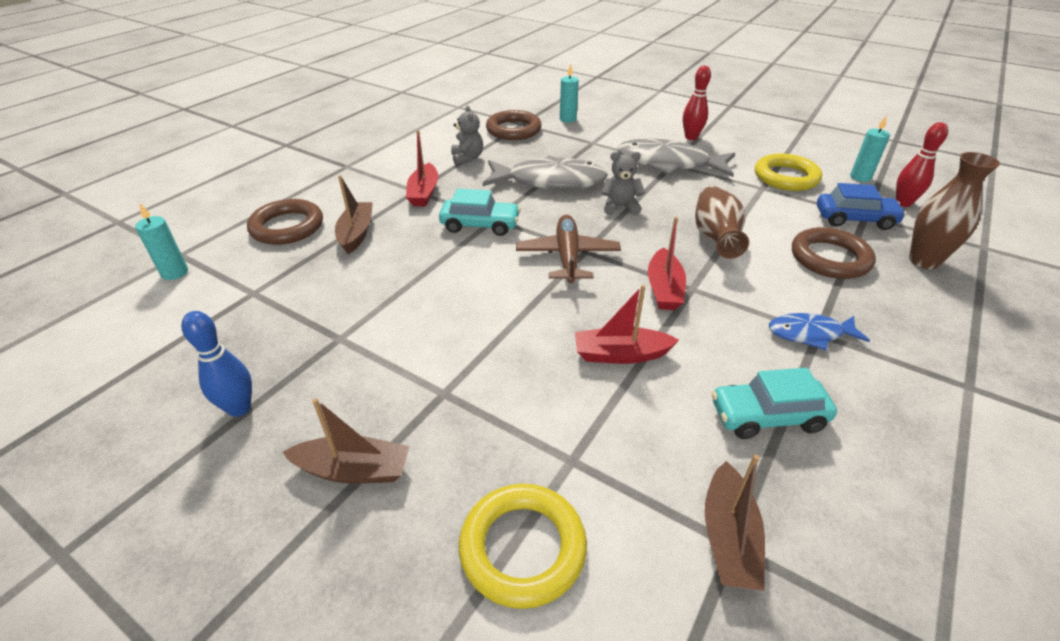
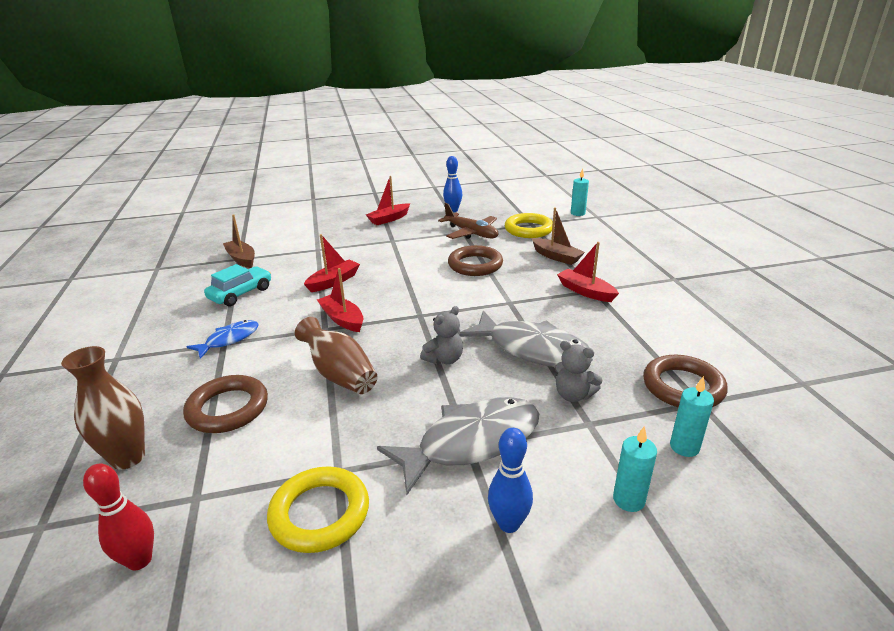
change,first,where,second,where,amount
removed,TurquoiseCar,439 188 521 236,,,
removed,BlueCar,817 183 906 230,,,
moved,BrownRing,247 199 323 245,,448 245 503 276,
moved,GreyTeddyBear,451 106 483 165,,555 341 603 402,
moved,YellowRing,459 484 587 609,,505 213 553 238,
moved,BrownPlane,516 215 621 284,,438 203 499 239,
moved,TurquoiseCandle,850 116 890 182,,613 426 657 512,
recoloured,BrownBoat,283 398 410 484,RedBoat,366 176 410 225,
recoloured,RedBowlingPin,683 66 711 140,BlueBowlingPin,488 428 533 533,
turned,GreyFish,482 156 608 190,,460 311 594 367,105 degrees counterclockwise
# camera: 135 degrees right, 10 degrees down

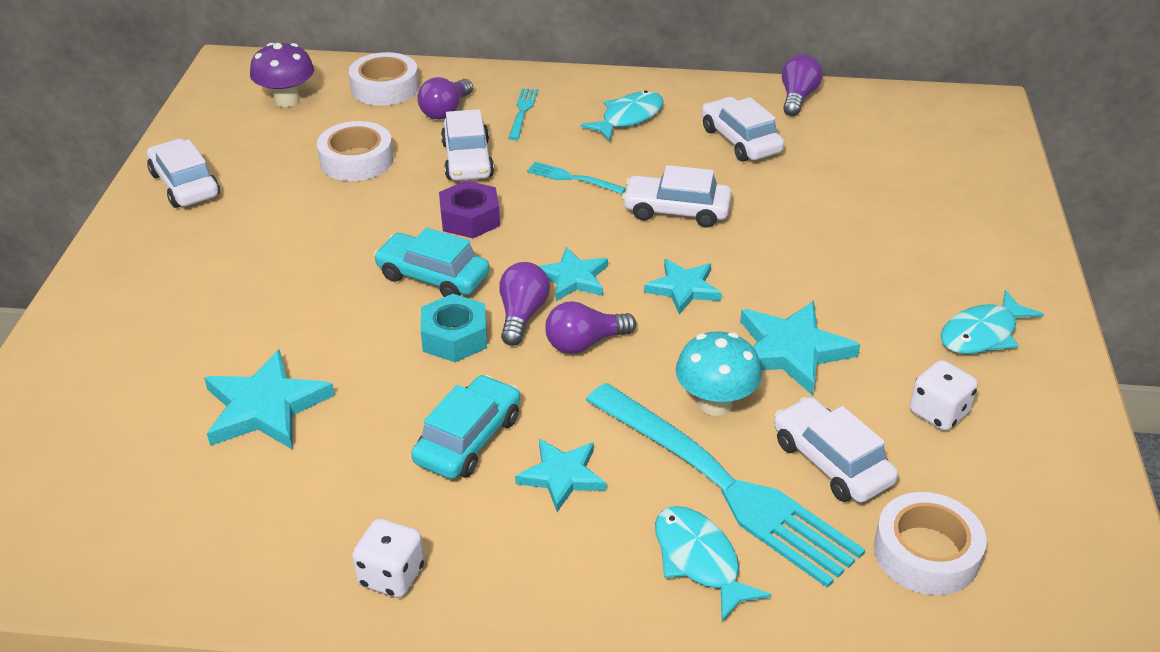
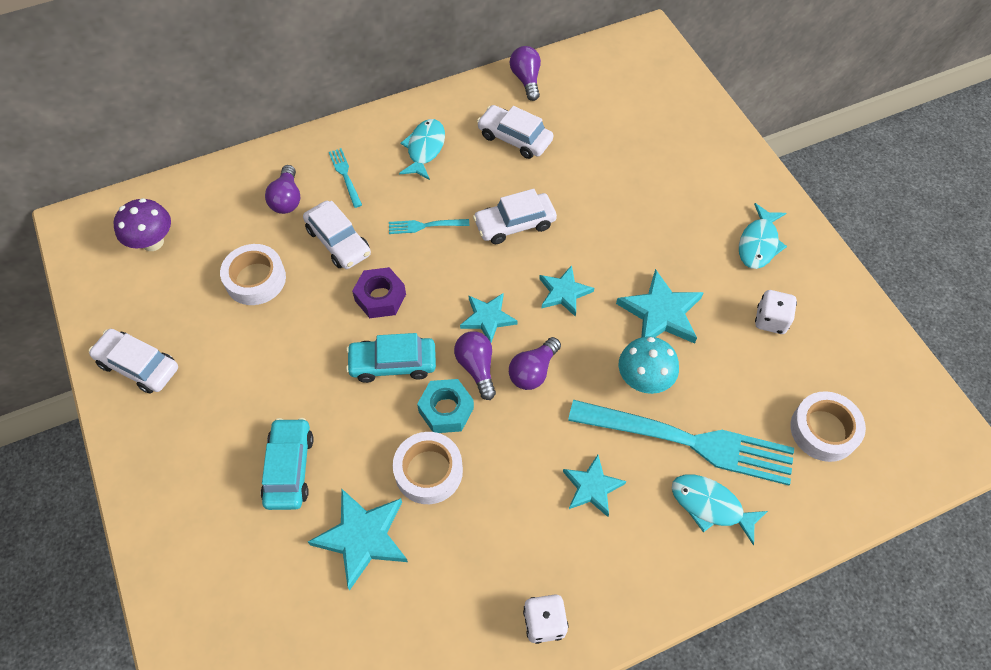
change,first,where,second,where,amount
removed,WhiteCar,774 397 898 503,,,
moved,WhiteTape,349 52 419 106,,393 432 463 504,
moved,TurquoiseCar,411 375 520 479,,261 418 314 510,
# camera: 30 degrees left, 20 degrees up

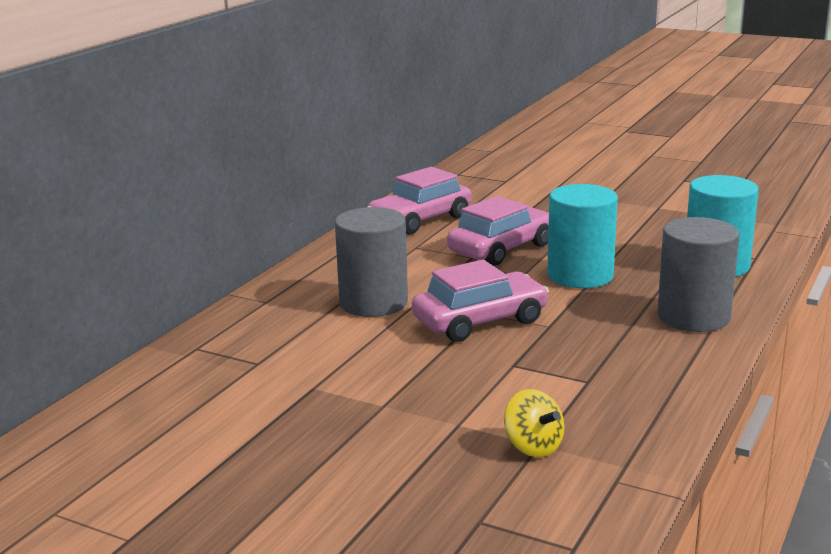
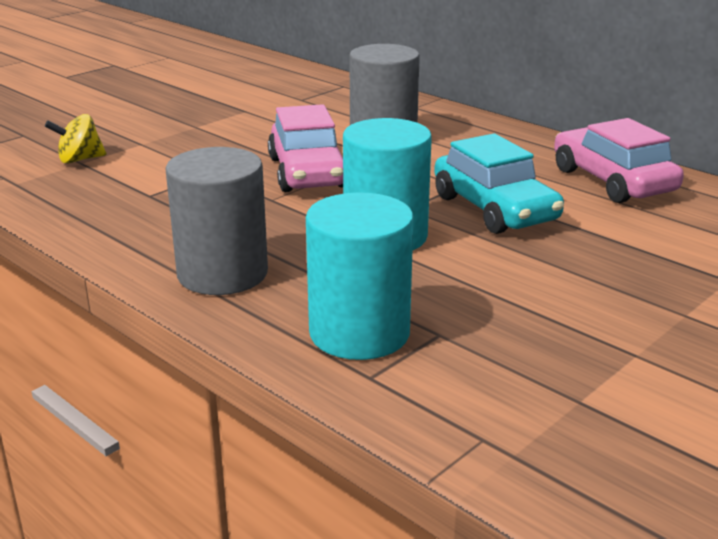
change,first,where,second,where,amount
recoloured,PinkCar,447 196 549 266,TurquoiseCar,434 133 564 234,
# camera: 105 degrees right, 5 degrees up

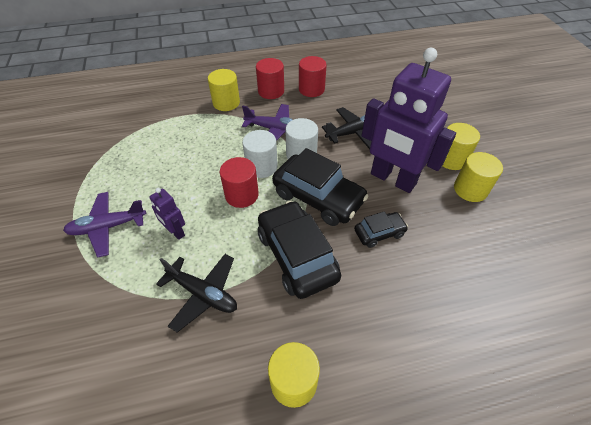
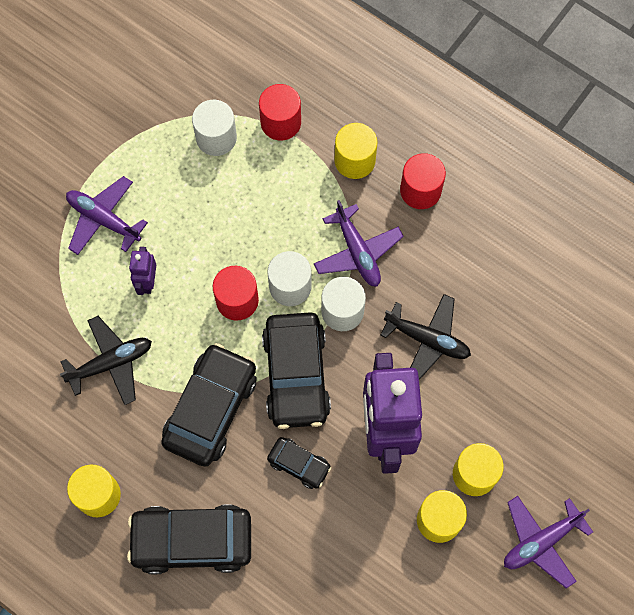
change,first,where,second,where,amount
added,,,BlackCar,127 504 251 574,
added,,,WhiteCylinder,192 100 237 156,
added,,,PurplePlane,504 496 593 589,
moved,RedCylinder,299 56 327 97,,259 84 301 141,
turned,BlackPlane,156 254 237 333,,60 316 152 405,105 degrees counterclockwise
# camera: 50 degrees right, 20 degrees up

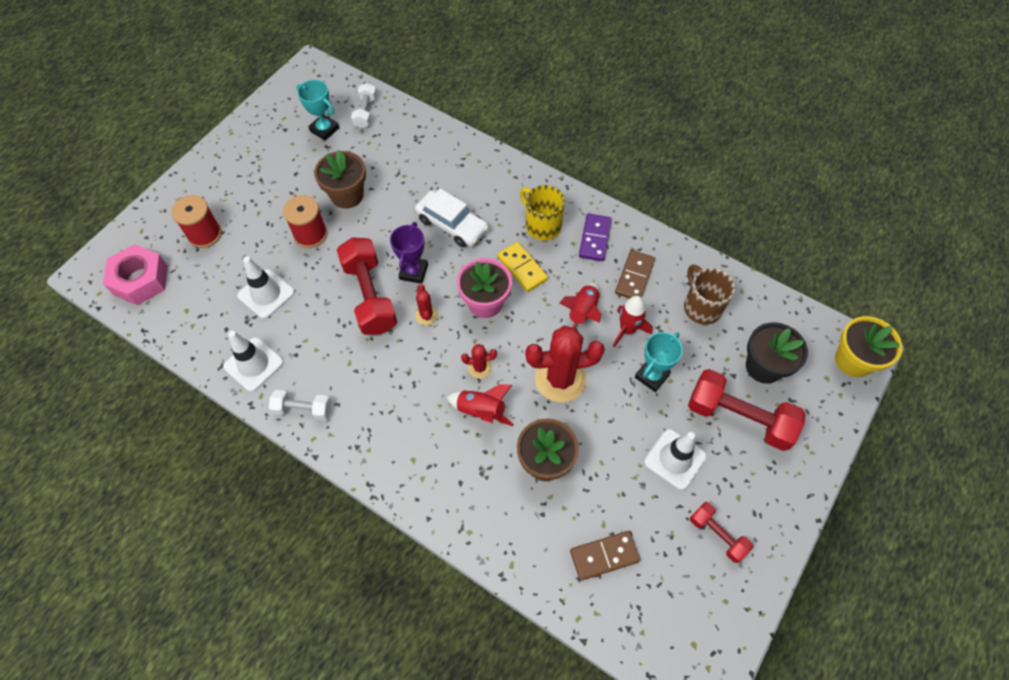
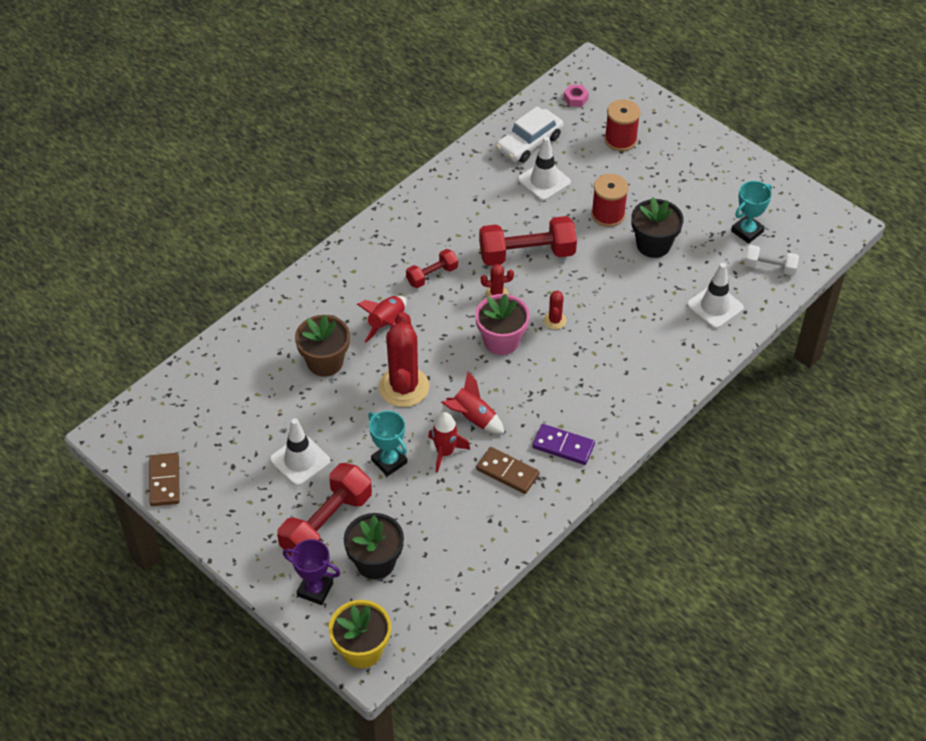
change,first,where,second,where,amount
removed,WhiteDumbbell,269 390 331 420,,,
removed,YellowDomino,497 242 548 292,,,
removed,YellowMug,520 185 565 240,,,
removed,BrownMug,684 265 735 325,,,
moved,WhiteTrafficCone,223 331 284 392,,687 263 744 329,
moved,PurpleTrophy,390 222 428 284,,283 539 341 605,
moved,WhiteCar,415 189 489 247,,496 106 563 163,
moved,RedCactus,461 344 497 379,,544 290 567 329,
moved,BrownDomino,570 531 640 581,,149 453 180 506,
moved,RedDumbbell,690 502 753 563,,406 249 458 288,
recoloured,BrownFlowerPot,314 150 366 209,BlackFlowerPot,631 197 684 258,
resized,PinkNut,103 244 168 305,,563 85 589 107,x0.47
# camera: 100 degrees right, 10 degrees down

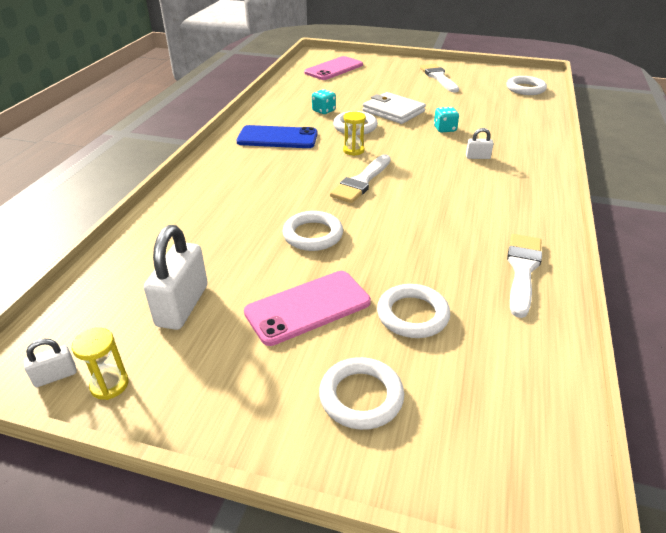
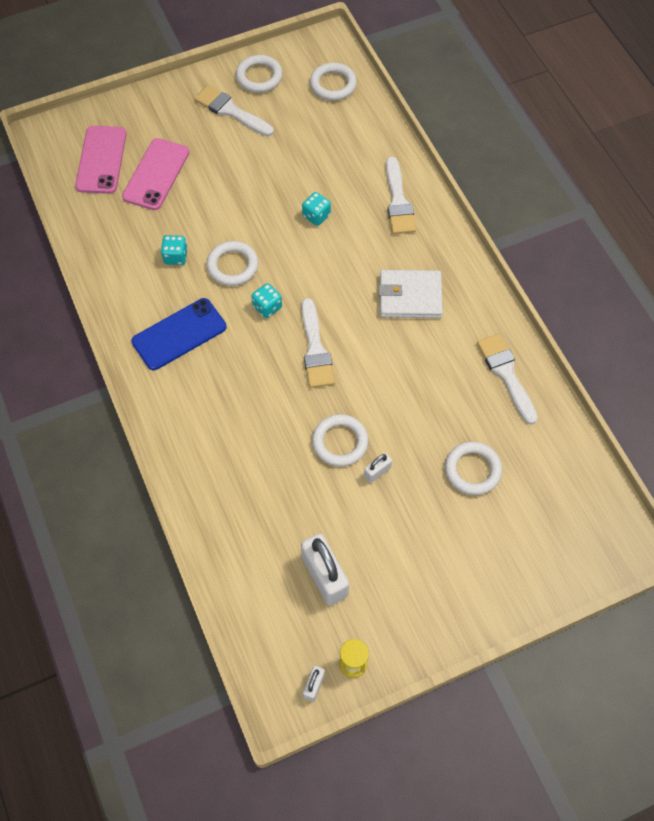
change,first,where,second,where,amount
added,,,WhiteBrush,386 157 416 234,
moved,PinkPhone,244 271 371 346,,122 138 190 210,
moved,WhiteRing,319 357 404 430,,236 55 283 93,
moved,WhiteWallet,363 92 426 124,,379 270 443 318,
moved,WhitePadlock,466 128 494 159,,364 453 392 483,
replaced,YellowHourglass,343 112 366 156,TurquoiseDice,251 283 282 318,
# camera: 40 degrees left, 25 degrees up

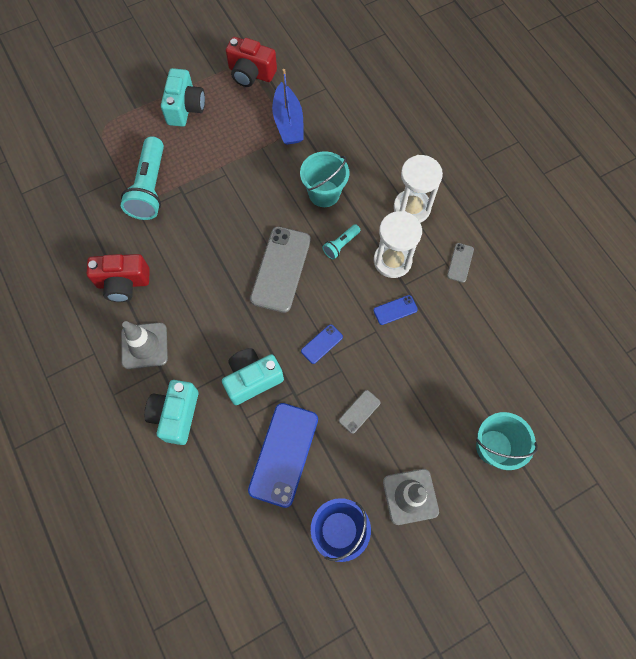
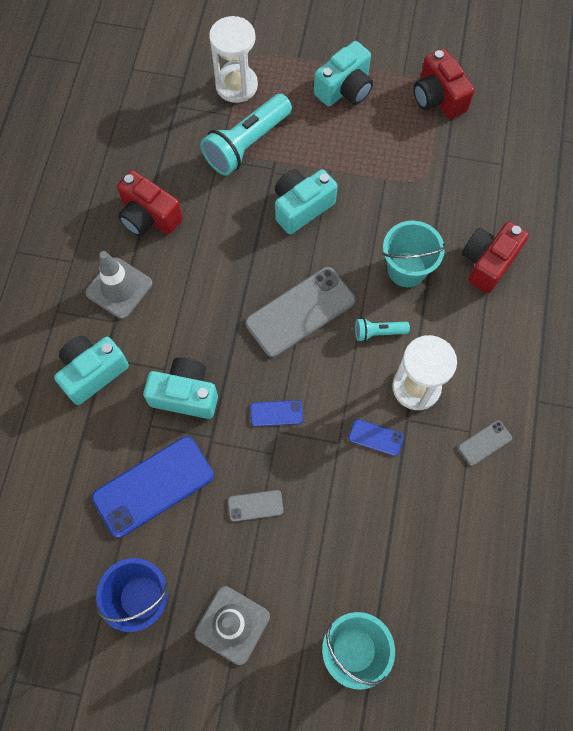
change,first,where,second,where,amount
removed,BlueBoat,272 69 304 145,,,
added,,,TurquoiseCamera,275 169 338 235,
added,,,RedCamera,462 222 529 294,
moved,WhiteHourglass,394 155 443 223,,209 16 258 103,
# camera: 40 degrees right, 0 degrees up

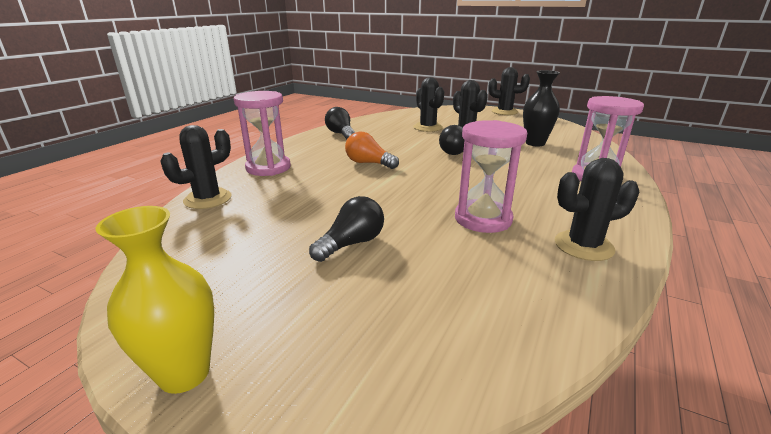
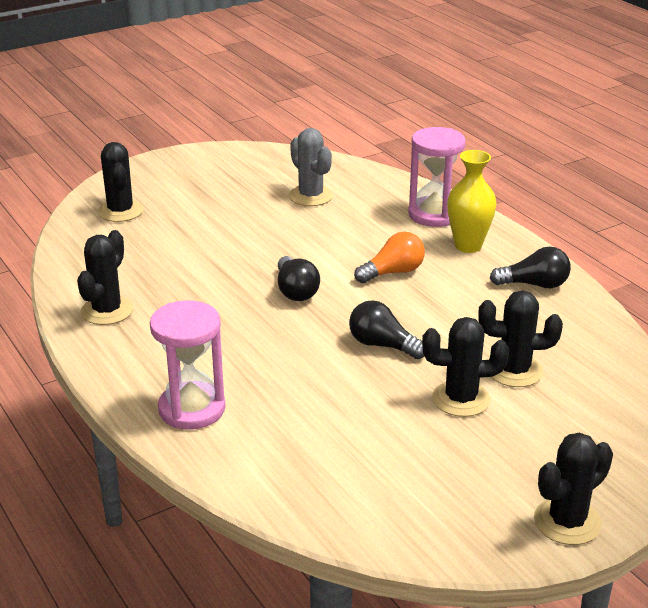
change,first,where,second,where,amount
removed,PinkHourglass,455 120 527 233,,,
removed,BlackVase,523 70 560 146,,,
added,,,GreyCactus,289 128 333 206,
moved,YellowVase,96 206 214 394,,447 150 496 253,
moved,BlackCactus,160 125 231 209,,98 142 143 222,
moved,BlackLightBulb,309 196 384 262,,278 256 320 301,
# camera: 120 degrees right, 5 degrees up

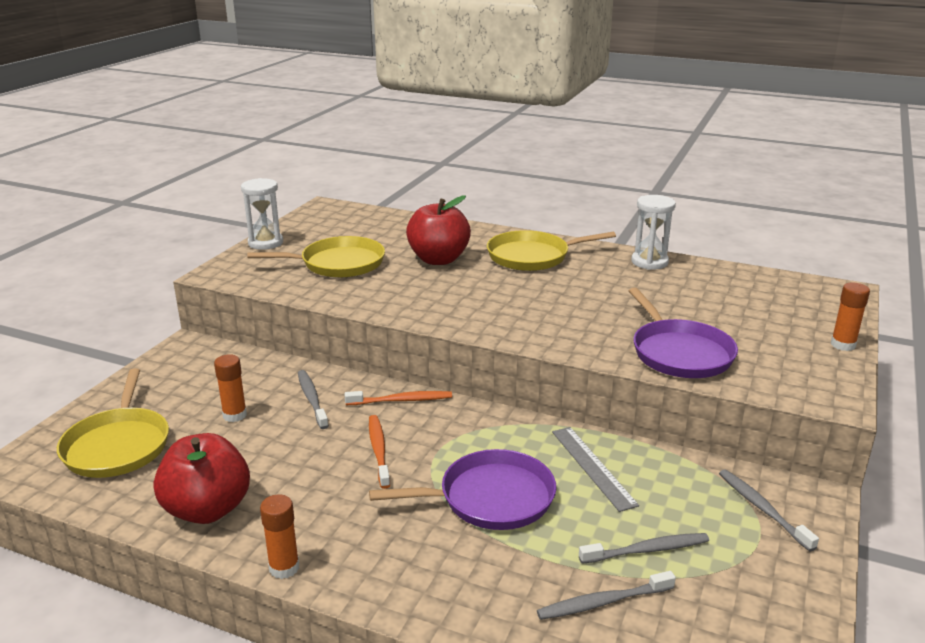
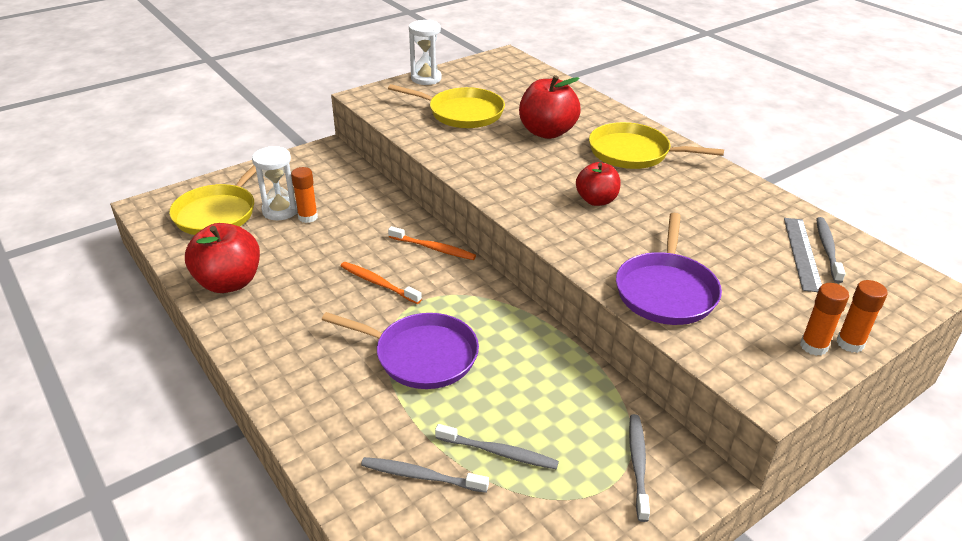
change,first,where,second,where,amount
added,,,RedApple,576 162 620 206,
moved,OrangeGlueStick,260 494 299 579,,800 283 849 356,
moved,GreyToothbrush,298 370 329 429,,816 217 845 283,
moved,GreyRuler,552 427 639 512,,784 218 822 292,
moved,WhiteHourglass,631 195 676 270,,252 146 298 221,
turned,OrangeToothbrush,369 415 390 489,,341 262 422 304,75 degrees counterclockwise
# camera: 30 degrees right, 10 degrees up

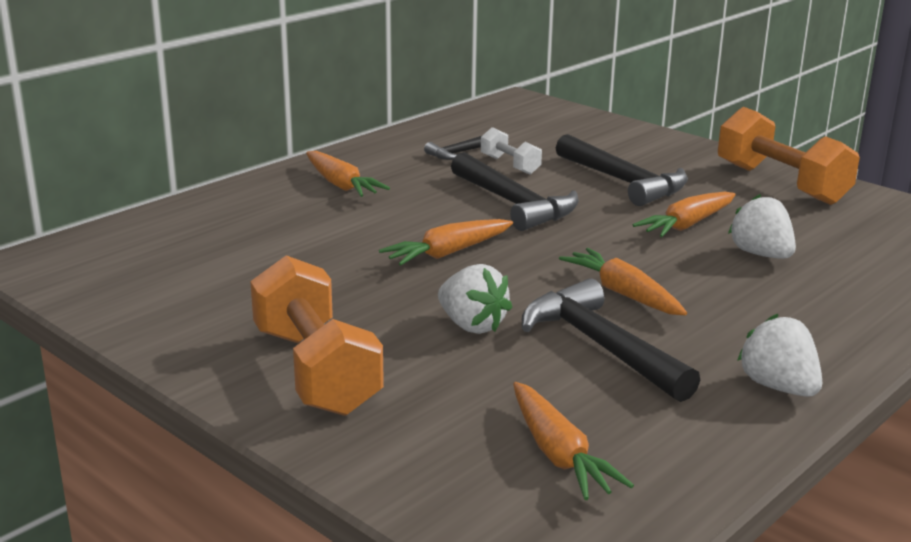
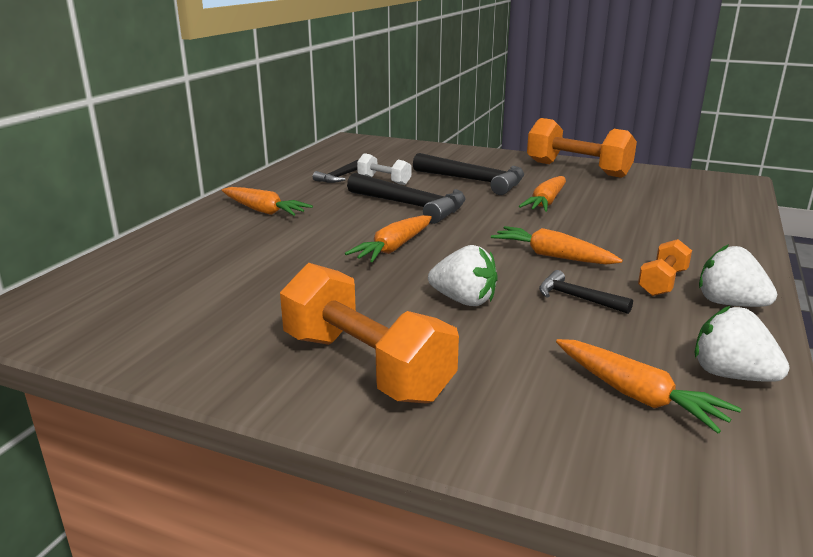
change,first,where,second,where,amount
added,,,OrangeDumbbell,638 239 692 296,
moved,WhiteStrawberry,728 194 796 259,,694 306 790 382,
resized,BlackHammer,522 278 700 402,,539 270 633 314,x0.52
# camera: 20 degrees left, 0 degrees up

